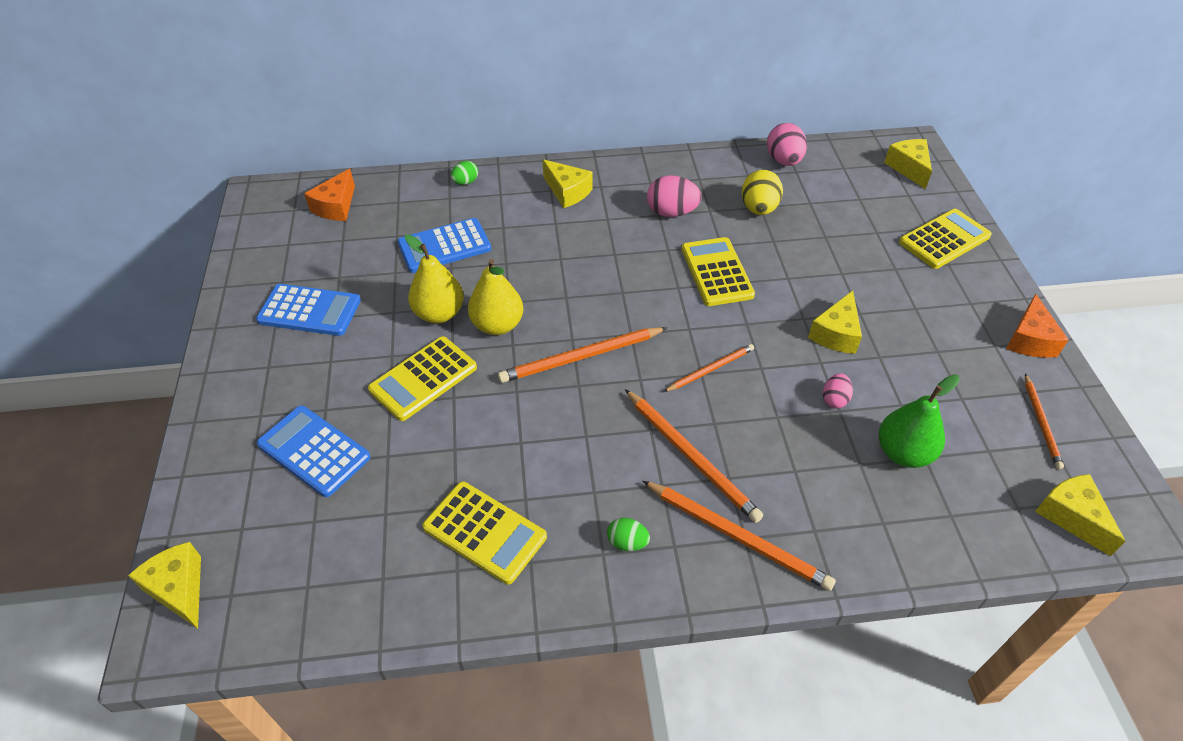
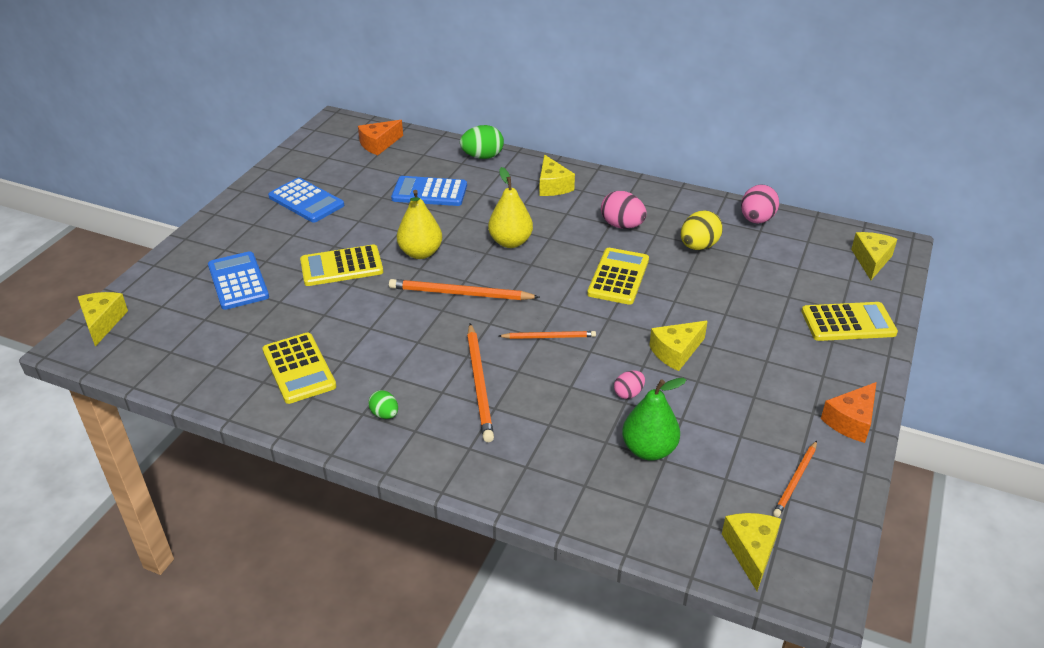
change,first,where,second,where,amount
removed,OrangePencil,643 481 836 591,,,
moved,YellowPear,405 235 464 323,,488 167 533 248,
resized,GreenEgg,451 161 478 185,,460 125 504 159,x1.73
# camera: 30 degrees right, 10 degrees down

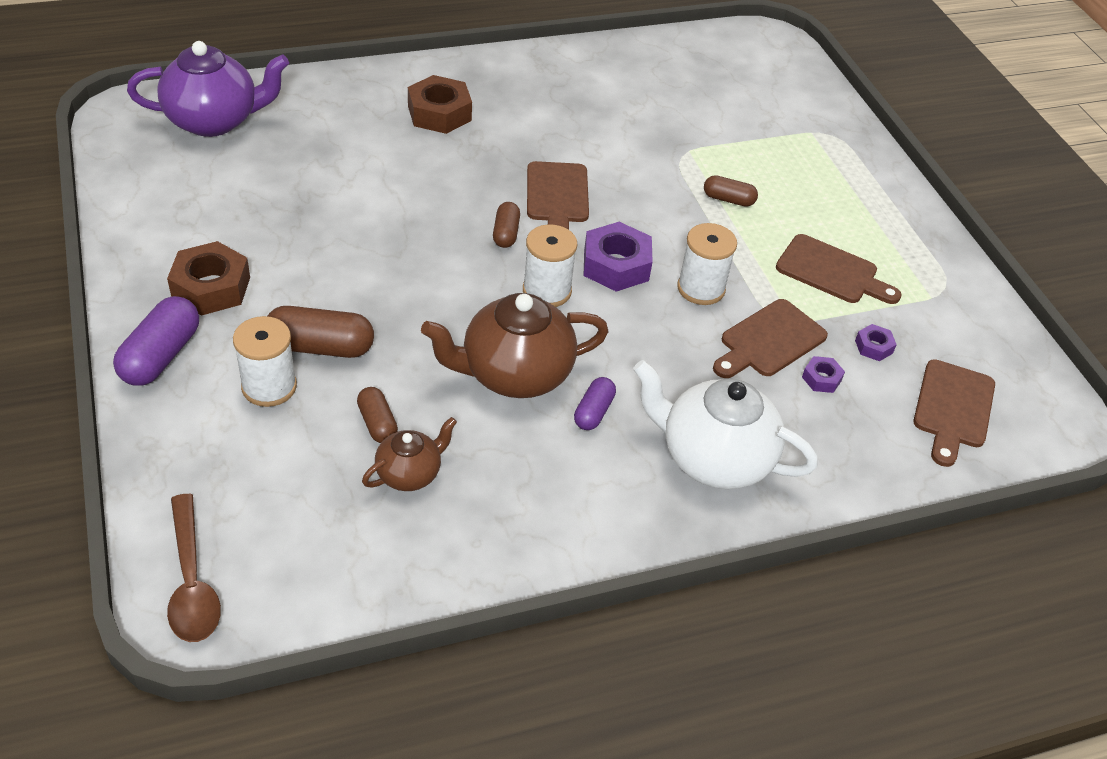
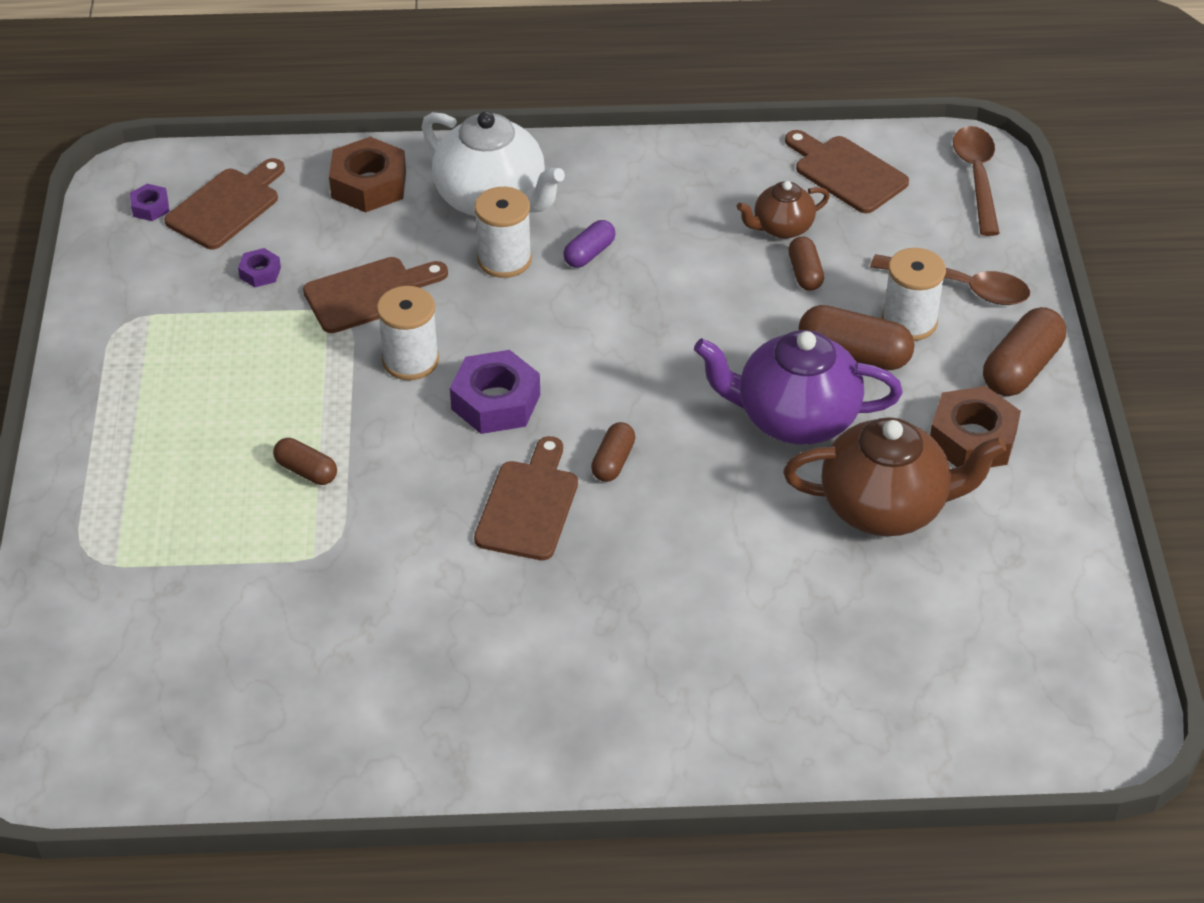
change,first,where,second,where,amount
added,,,BrownSpoon,870 254 1030 305,
moved,PurpleTeapot,127 41 289 137,,694 330 903 445,
moved,BrownNut,408 75 472 134,,329 137 406 212,
moved,BrownTeapot,421 293 609 398,,783 417 1006 536,
moved,WhiteSpool,523 224 577 307,,475 187 532 278,
moved,BrownCuttingBoard,776 234 902 304,,785 130 909 213,
moved,PurpleNut,802 356 845 393,,130 184 169 221,
recoloured,PurpleCapsule,113 296 199 386,BrownCapsule,983 307 1066 396,
# camera: 160 degrees left, 0 degrees up

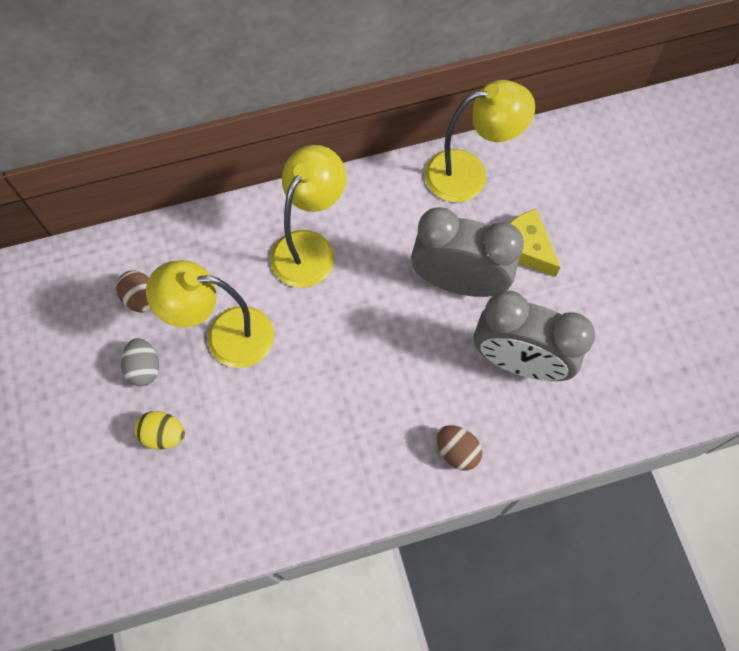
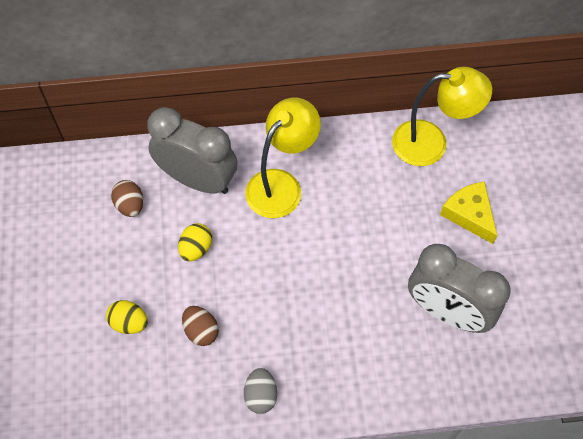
change,first,where,second,where,amount
moved,GreyEgg,121 338 159 386,,244 368 277 414,
moved,GreyClock,411 207 524 297,,147 107 238 194,
moved,BrownEgg,437 425 482 471,,182 306 219 346,
replaced,YellowLamp,146 260 274 368,YellowEgg,178 223 212 261,
# camera: 10 degrees right, 5 degrees down

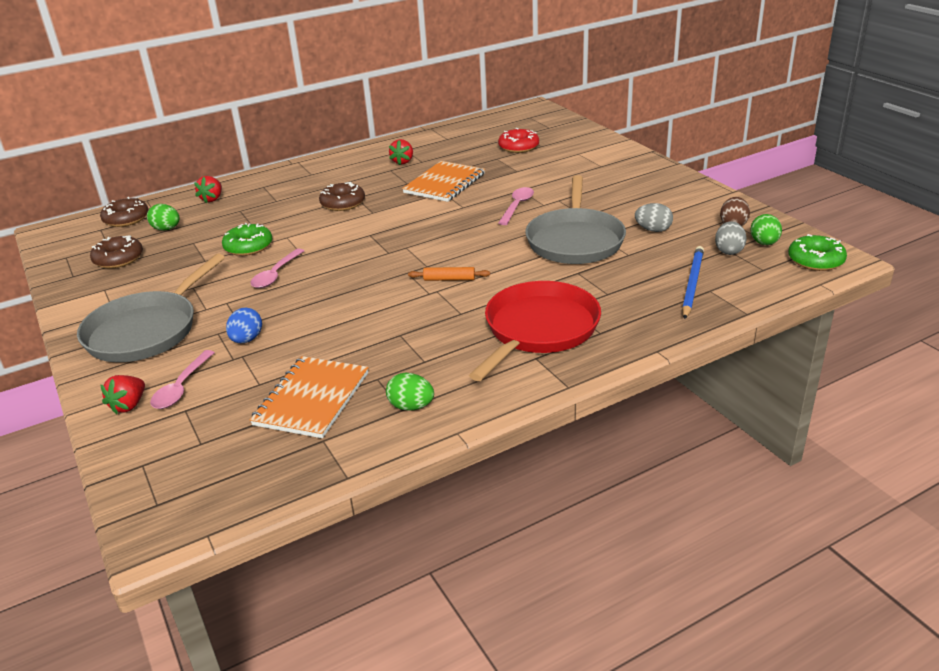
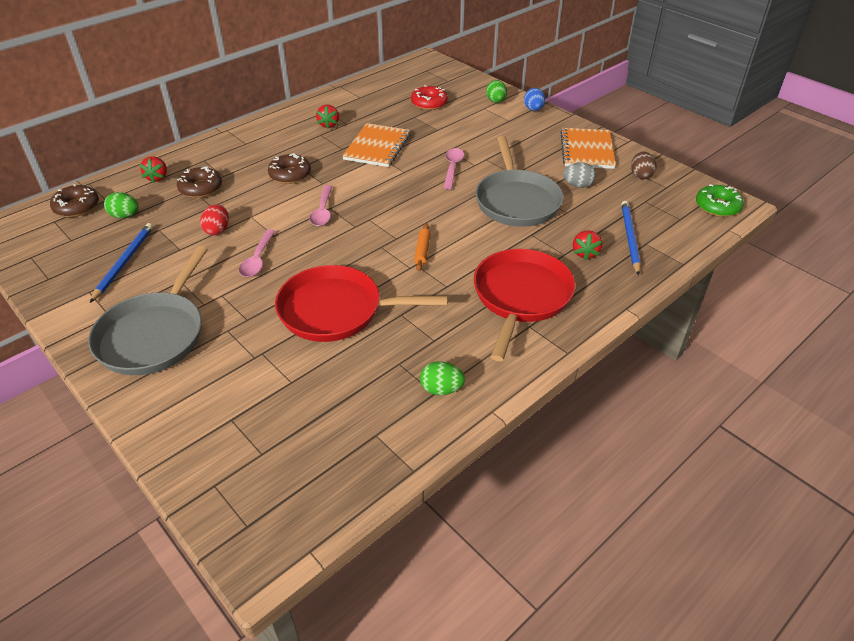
change,first,where,second,where,amount
removed,GreyEgg,715 221 747 255,,,
added,,,BluePencil,90 223 153 303,
added,,,RedPan,275 265 448 342,
moved,BrownDonut,90 235 143 268,,177 166 222 198,
moved,RedStrawberry,100 375 145 415,,573 230 602 261,
moved,PinkSpoon,150 350 215 409,,309 185 332 226,
moved,BlueEgg,226 308 262 343,,524 88 545 111,
moved,OrangeNotebook,250 356 369 438,,561 128 616 169,
moved,GreenEgg,750 214 782 245,,486 80 507 103,
replaced,GreenDonut,222 223 272 256,RedEgg,200 204 229 235,
turned,OrangeRollingPin,408 267 490 281,,414 223 431 271,75 degrees counterclockwise
# camera: 15 degrees left, 10 degrees up

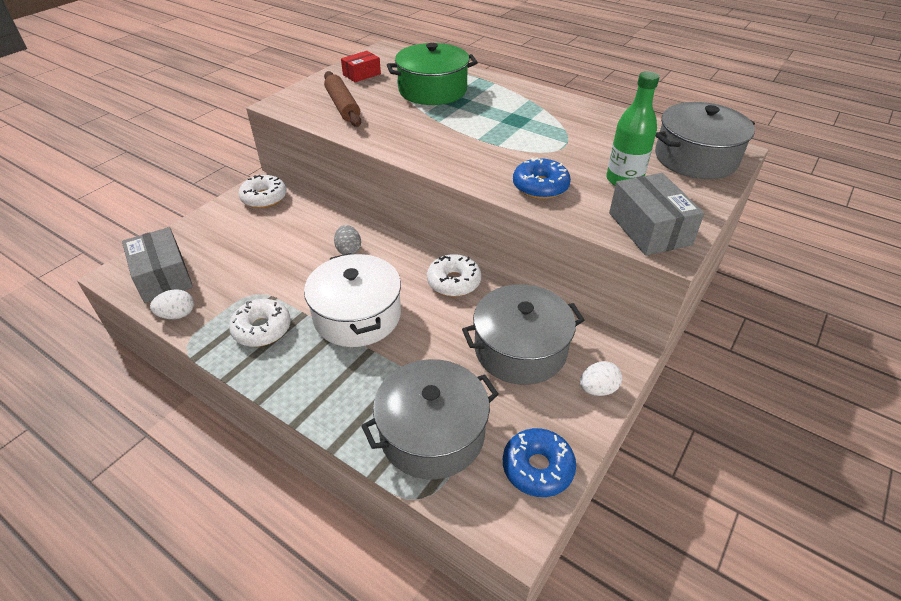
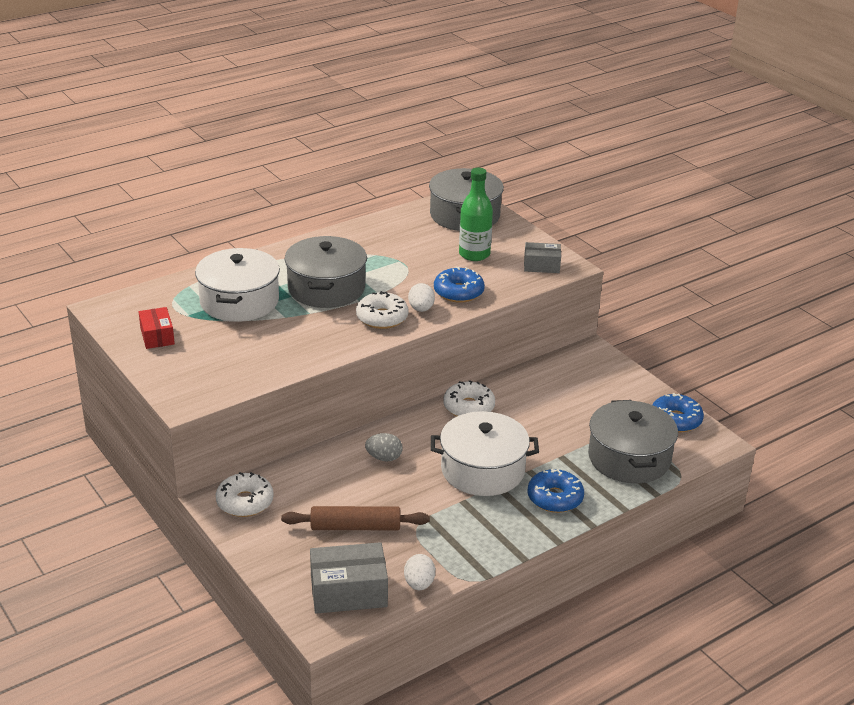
change,first,where,second,where,amount
added,,,BlueDonut,527 468 584 513,
moved,WhiteDonut,229 299 291 347,,356 291 408 329,
moved,BrownRollingPin,324 71 361 127,,281 506 430 530,
moved,GreyPot,462 284 584 385,,285 236 367 308,
moved,WhiteEgg,580 361 622 396,,408 283 435 312,
recoloured,GreenPot,387 43 478 105,WhitePot,195 248 280 322,
resized,GreyBox,609 173 704 256,,524 242 561 273,x0.62
# camera: 70 degrees left, 10 degrees down

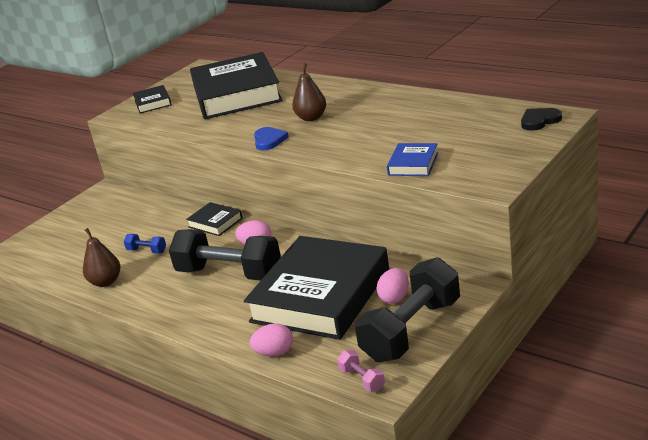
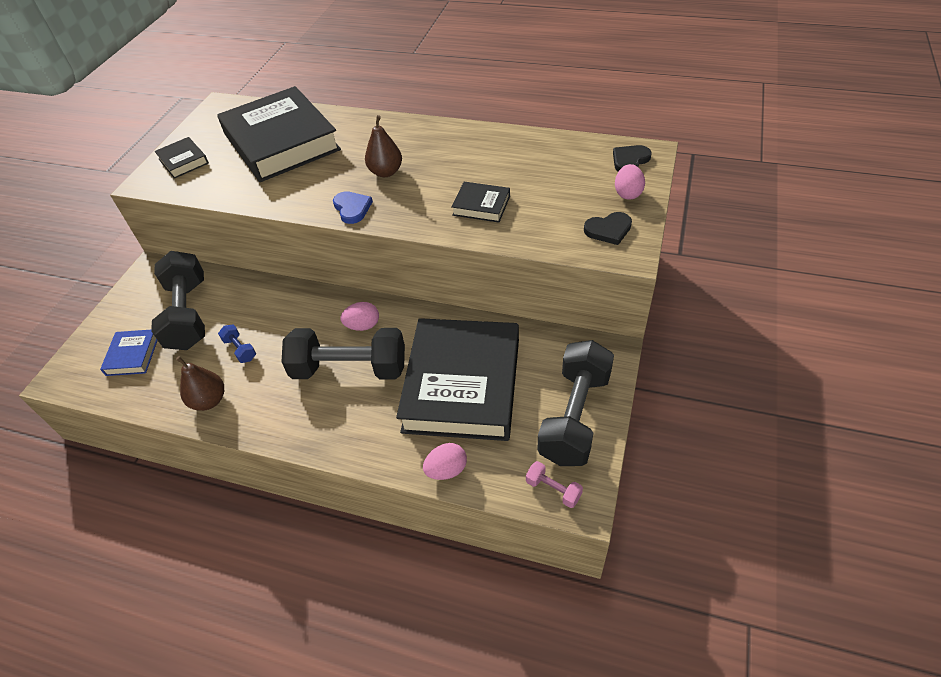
change,first,where,second,where,amount
added,,,BlackDumbbell,151 251 205 350,
added,,,BlackHeart,584 212 632 245,
moved,BlackBook,186 202 243 236,,451 182 510 223,
moved,PinkEgg,376 268 409 304,,615 164 645 200,
moved,BlueBook,387 143 438 176,,100 330 158 376,
turned,BlueDumbbell,124 234 166 253,,218 324 256 363,45 degrees clockwise
# camera: 20 degrees left, 20 degrees up

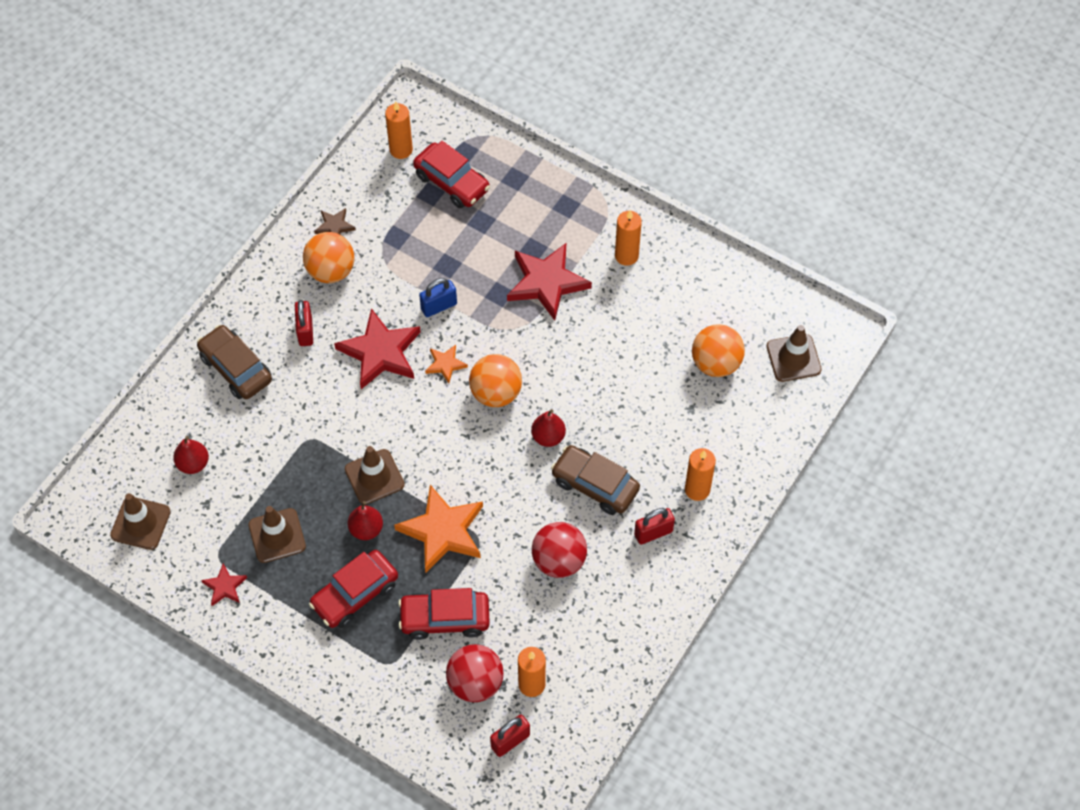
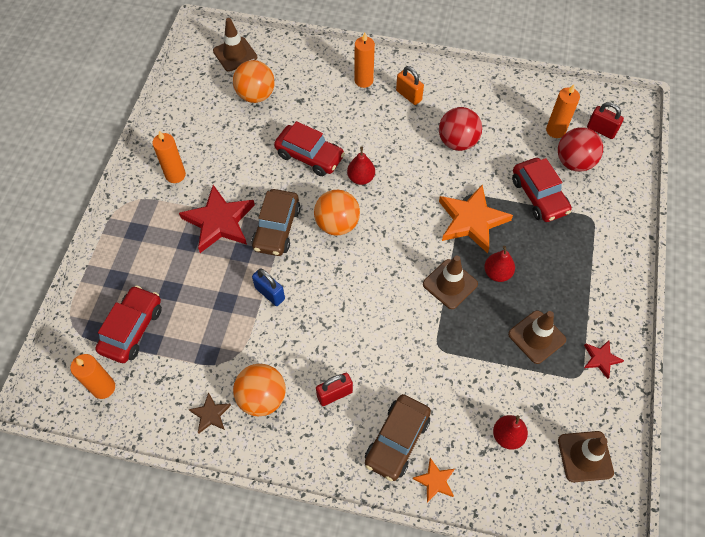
change,first,where,second,where,amount
removed,RedStar,334 308 421 389,,,
moved,RedCar,309 550 398 628,,274 121 345 176,
moved,OrangeStar,425 345 468 383,,413 458 455 502,
moved,BrownCar,551 445 640 515,,252 189 300 256,
recoloured,RedPadlock,634 508 675 545,OrangePadlock,396 66 424 105,
# camera: 110 degrees left, 0 degrees up

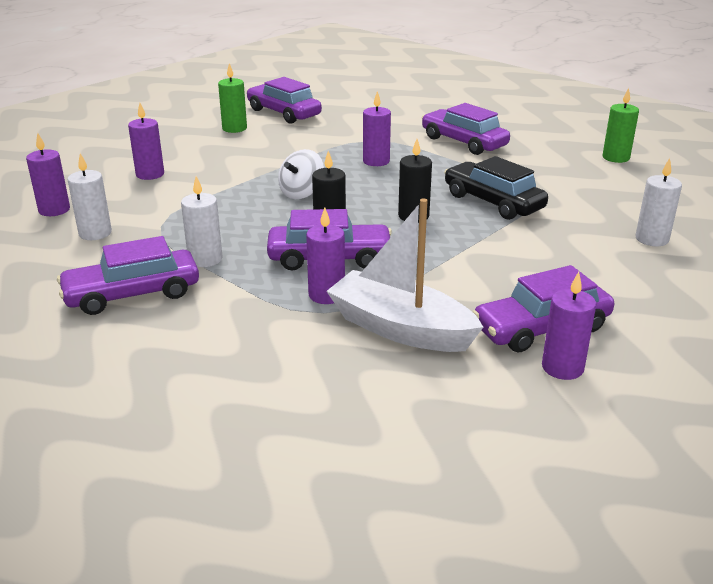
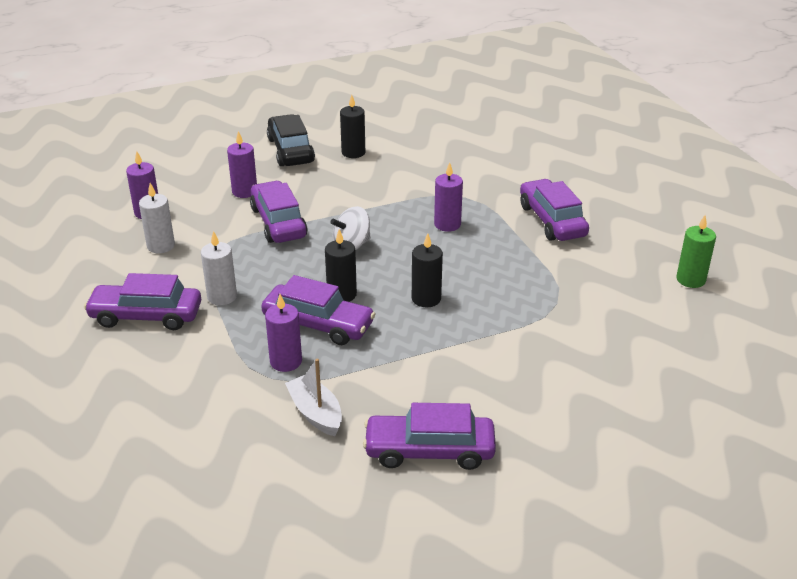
change,first,where,second,where,amount
removed,PurpleCandle,542 272 596 380,,,
removed,WhiteCandle,636 158 682 246,,,
moved,PurpleCar,247 77 322 124,,250 181 307 243,
moved,BlackCar,444 156 548 220,,267 114 315 166,
recoloured,GreenCandle,218 63 247 133,BlackCandle,340 95 365 158,
resized,WhiteBoat,327 198 483 352,,285 358 342 436,x0.61
# camera: 25 degrees right, 5 degrees up

